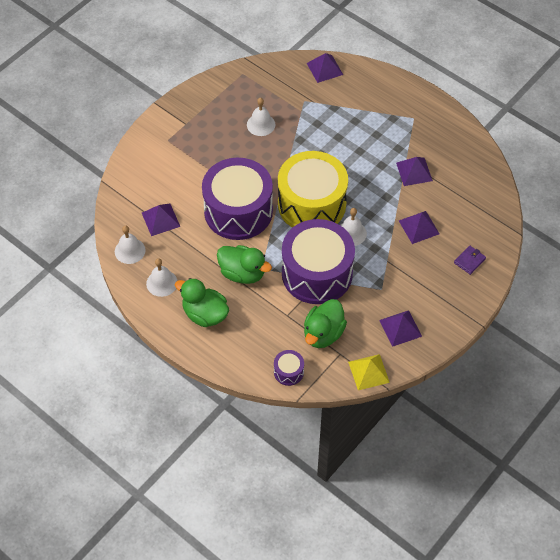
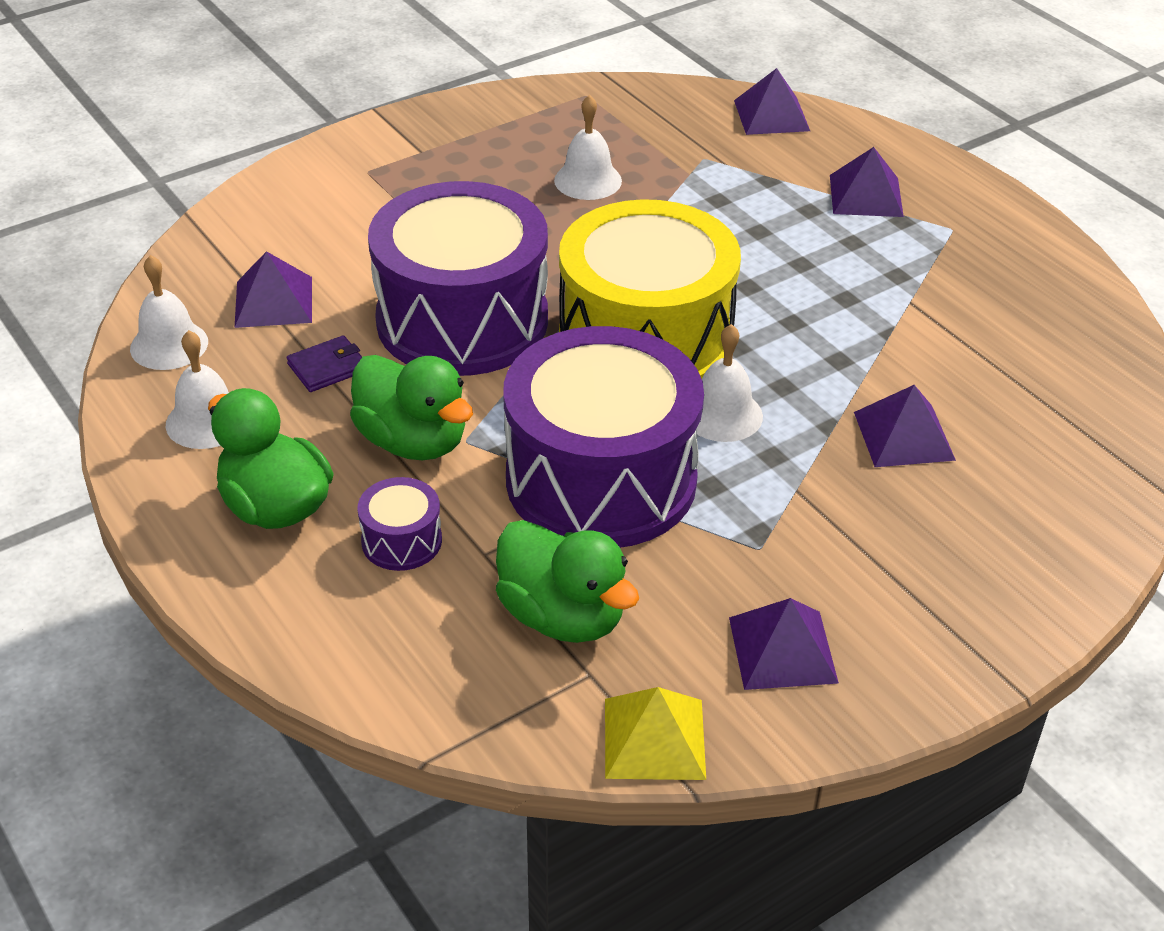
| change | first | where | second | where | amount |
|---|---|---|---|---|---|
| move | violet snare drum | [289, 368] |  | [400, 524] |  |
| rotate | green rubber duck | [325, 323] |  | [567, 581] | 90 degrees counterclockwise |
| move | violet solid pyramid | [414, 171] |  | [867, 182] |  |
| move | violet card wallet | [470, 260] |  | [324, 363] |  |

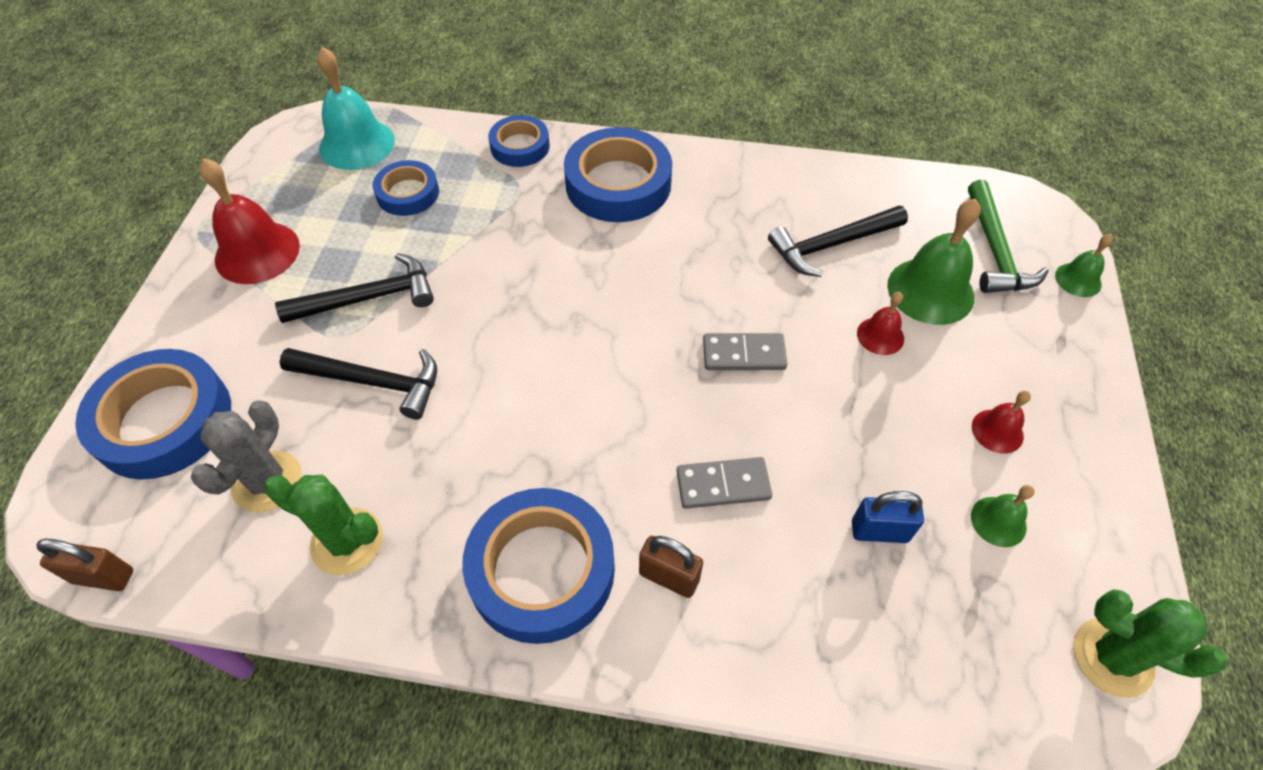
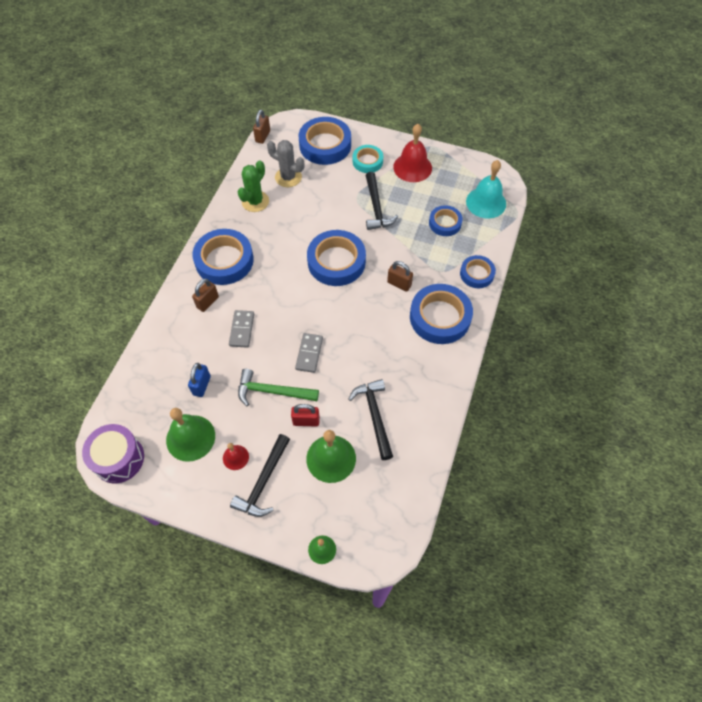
| change | first | where | second | where | amount |
|---|---|---|---|---|---|
| move | ebony hammer | [358, 384] |  | [260, 475] |  |
| replace | scarlet bell | [880, 323] | scarlet small lock | [305, 415] |  |
| move | green hammer | [1008, 236] |  | [278, 387] |  |
| resize | green bell | [1002, 516] |  | [190, 435] | x1.90 |
| replace | green saguaro cactus | [1149, 643] | violet snare drum | [113, 453] |  |
| insert |  |  | blue tape | [336, 258] |  |
| insert |  |  | turquoise tape | [368, 159] |  |
| insert |  |  | dark brown small lock | [400, 276] |  |

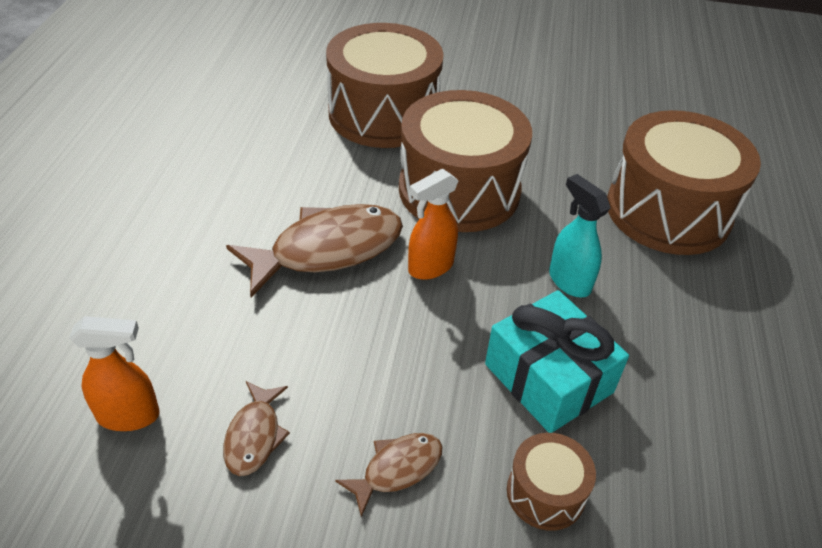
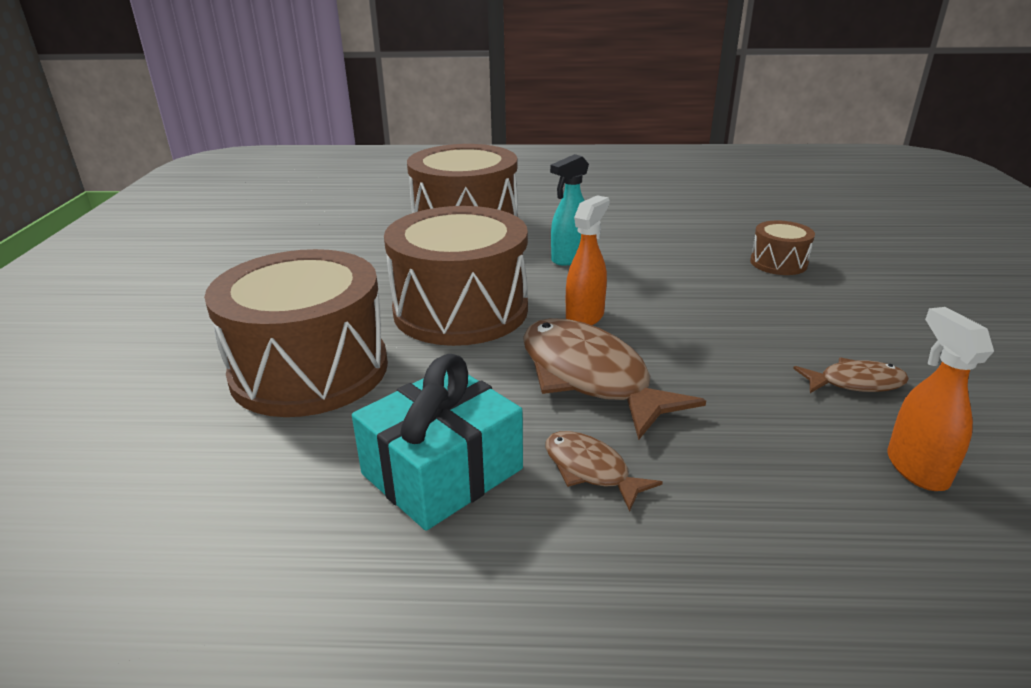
| change | first | where | second | where | amount |
|---|---|---|---|---|---|
| move | dark brown fish figure | [388, 475] |  | [604, 471] |  |
| rotate | bright orange spray bottle | [433, 224] |  | [588, 260] | 105 degrees counterclockwise |
| move | turquoise gift | [557, 361] |  | [437, 442] |  |

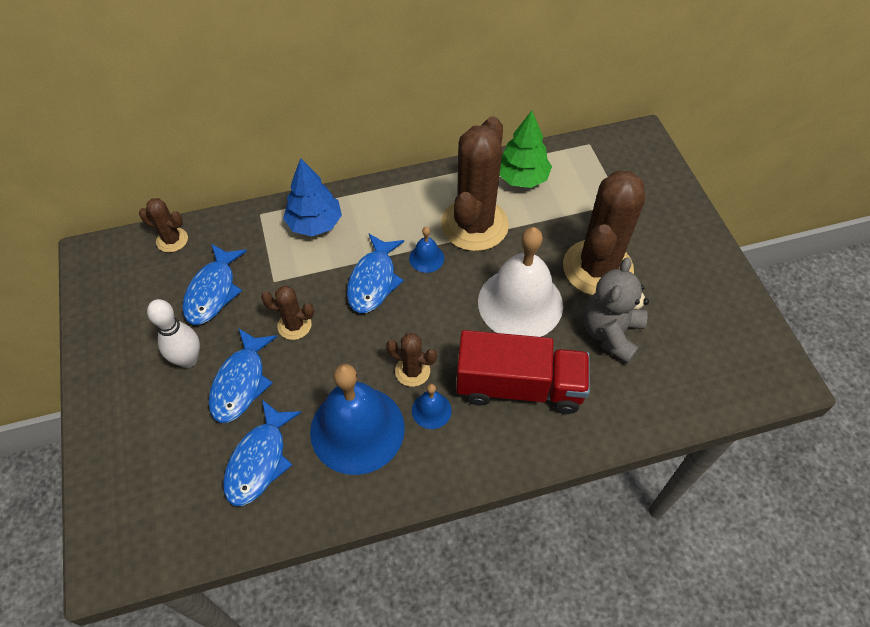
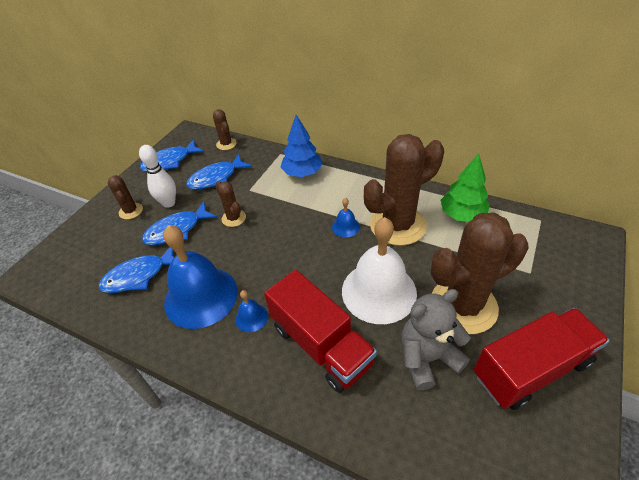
| change | first | where | second | where | amount |
|---|---|---|---|---|---|
| move | blue fish figure | [375, 273] |  | [172, 155] |  |
| move | dark brown saguaro cactus | [411, 360] |  | [125, 197] |  |
| insert |  |  | scarlet truck | [542, 359] |  |

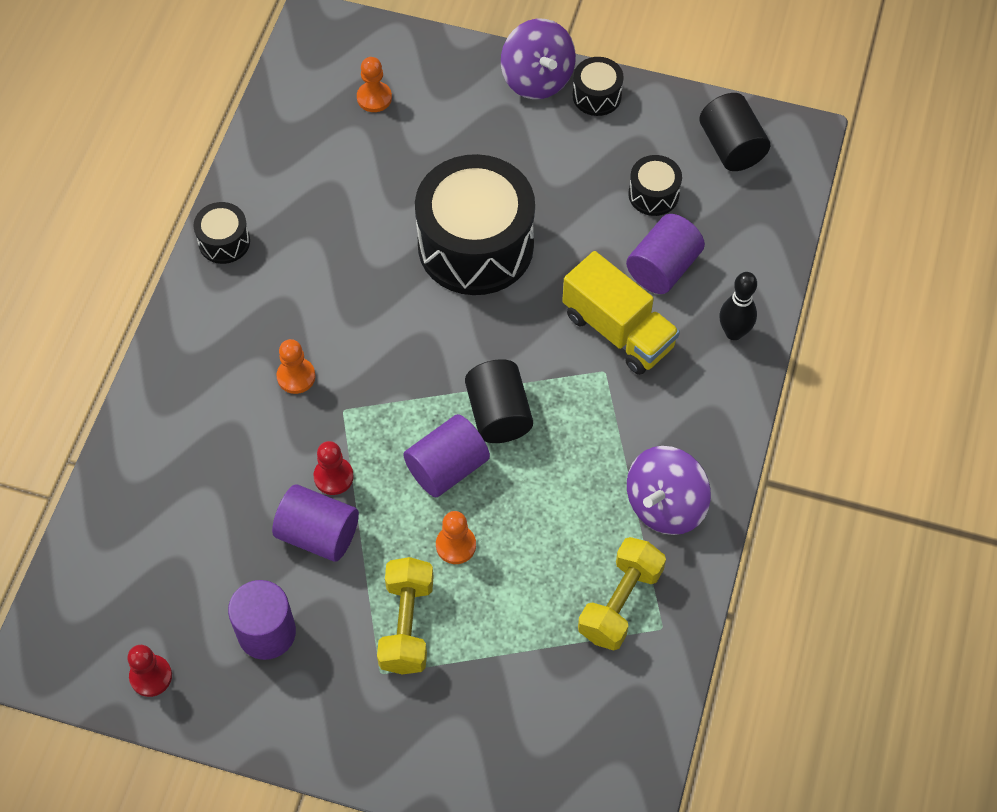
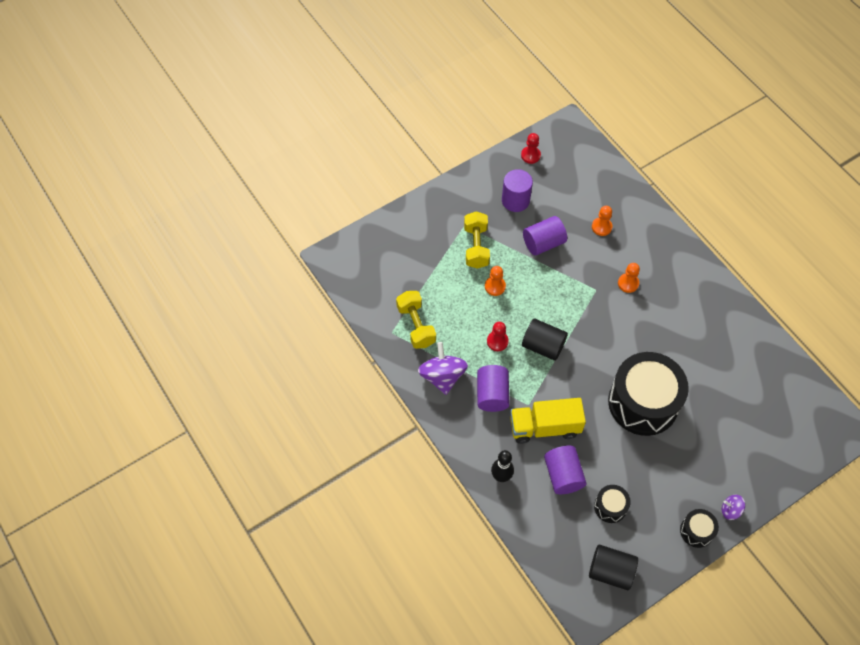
| change | first | where | second | where | amount |
|---|---|---|---|---|---|
| delete | ebony snare drum | [222, 233] |  |  |  |
| move | scarlet pawn | [333, 468] |  | [498, 336] |  |
| move | bright orange pawn | [374, 84] |  | [602, 221] |  |
| rotate | golden dumbbell | [405, 615] |  | [477, 240] | 45 degrees clockwise |
| move | violet cylinder shape | [446, 456] |  | [493, 388] |  |
| resize | violet toy top | [538, 59] |  | [733, 507] | x0.51 |

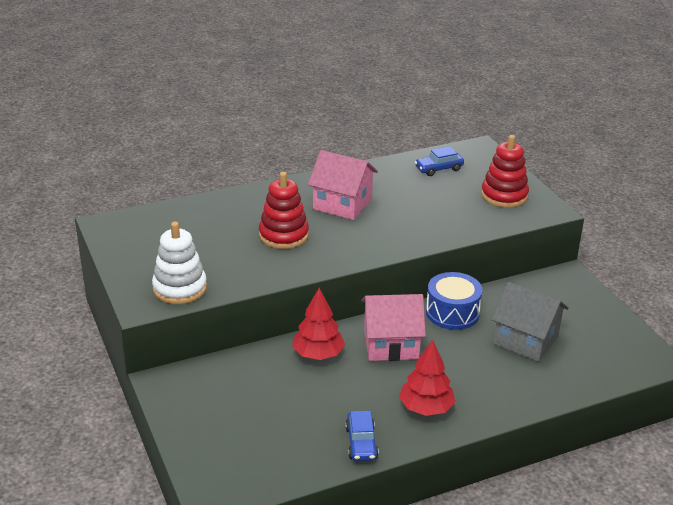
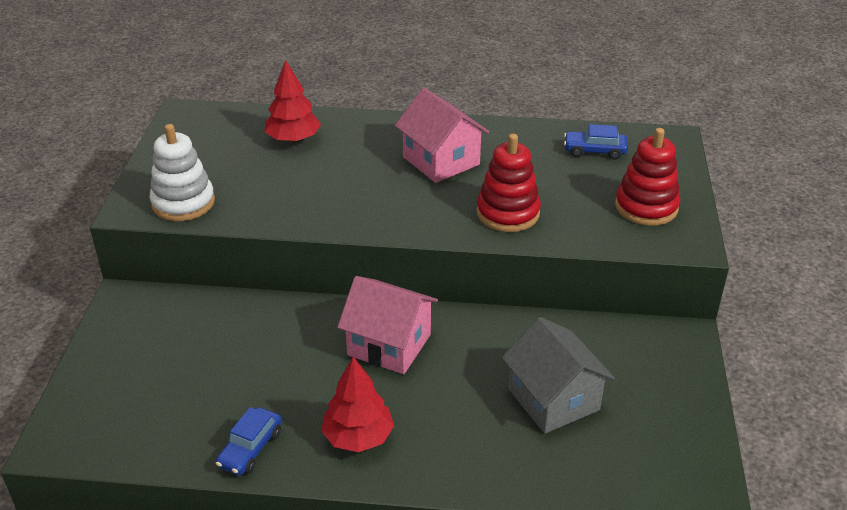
| change | first | where | second | where | amount |
|---|---|---|---|---|---|
| move | scarlet stacking rings | [284, 210] |  | [508, 183] |  |
| move | scarlet fir tree | [318, 324] |  | [293, 101] |  |
| delete | blue snare drum | [454, 301] |  |  |  |

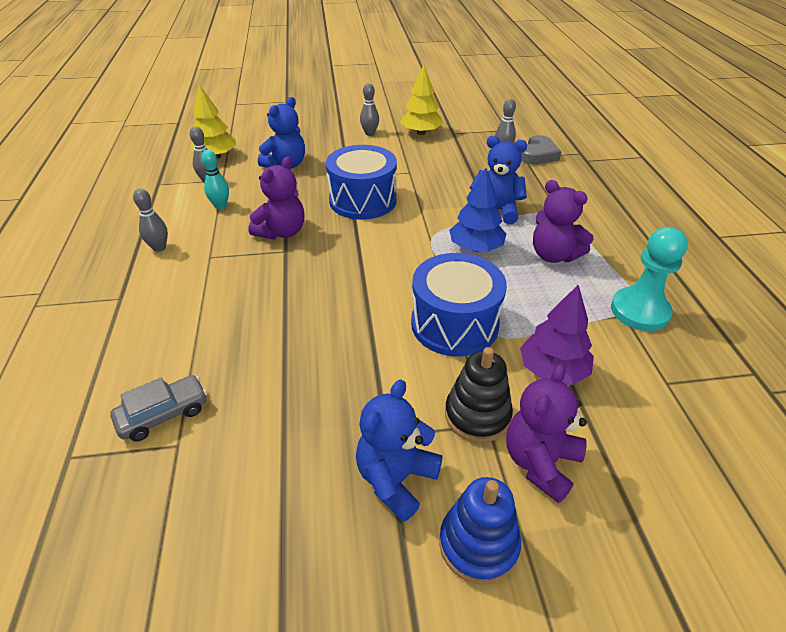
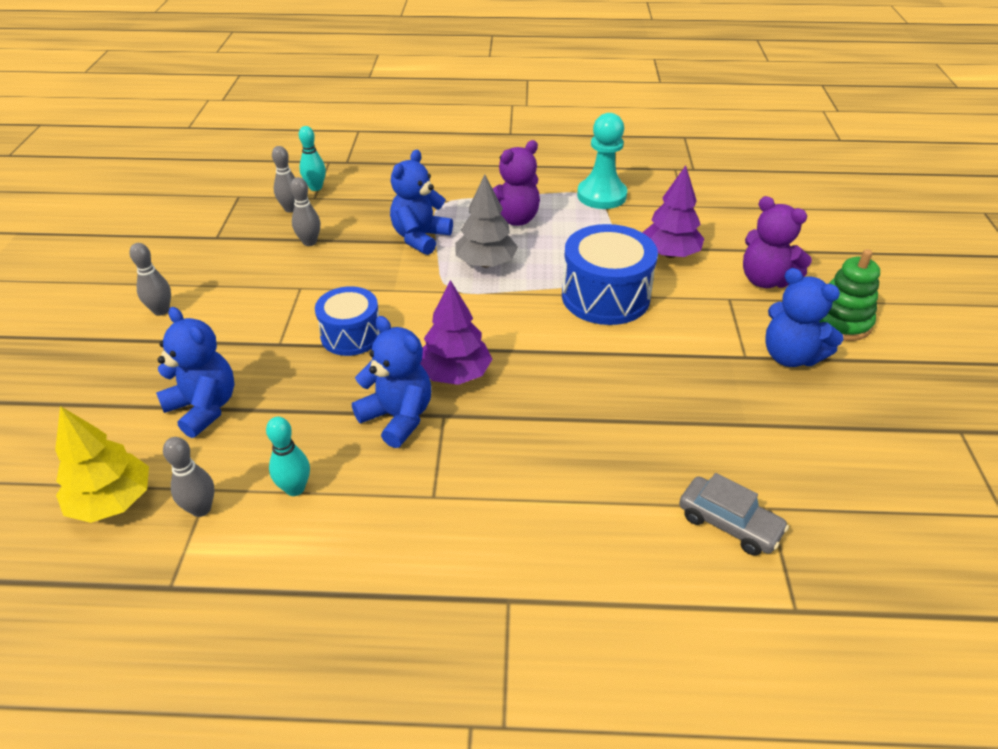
| change | first | where | second | where | amount |
|---|---|---|---|---|---|
| rotate | ash-grey toy car | [158, 408] |  | [734, 514] | 150 degrees clockwise |
| move | ash-grey skittle | [150, 220] |  | [305, 211] |  |
| recolor | violet teddy | [276, 198] | blue teddy | [391, 382] |  |
| resize | blue snare drum | [361, 182] |  | [348, 321] | x0.65 |
| delete | golden fir tree | [421, 100] |  |  |  |
| recolor | blue stacking rings | [480, 531] | green stacking rings | [849, 295] |  |
| delete | ebony stacking rings | [479, 394] |  |  |  |
| recolor | blue fir tree | [477, 210] | ash-grey fir tree | [486, 221] |  |
| replace | ash-grey heart shape | [541, 150] | turquoise skittle | [312, 158] |  |
| insert |  |  | violet fir tree | [456, 332] |  |

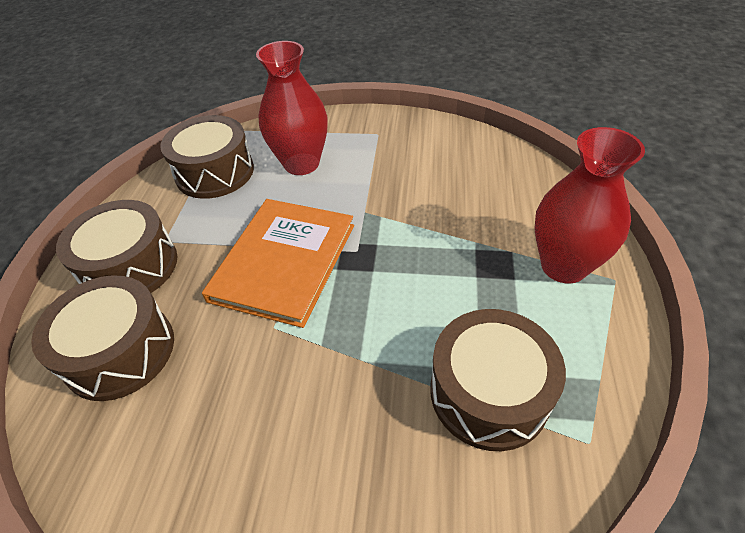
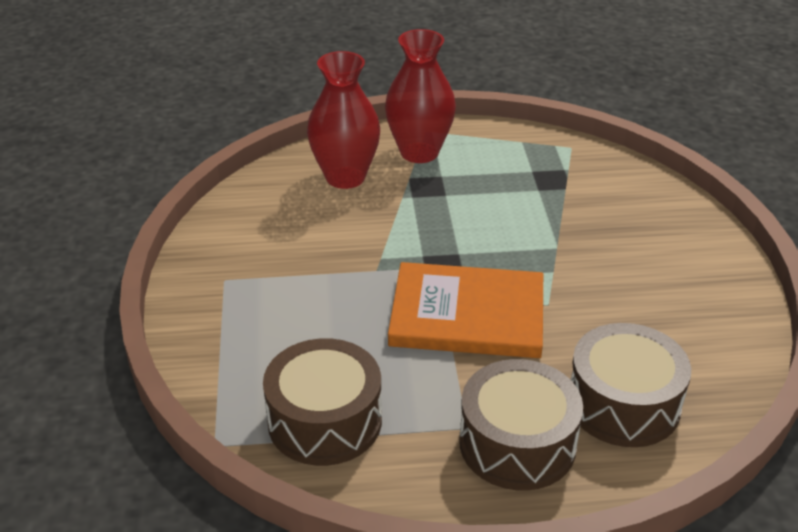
| change | first | where | second | where | amount |
|---|---|---|---|---|---|
| move | scarlet tall vase | [292, 108] |  | [343, 120] |  |
| delete | dark brown snare drum | [498, 380] |  |  |  |

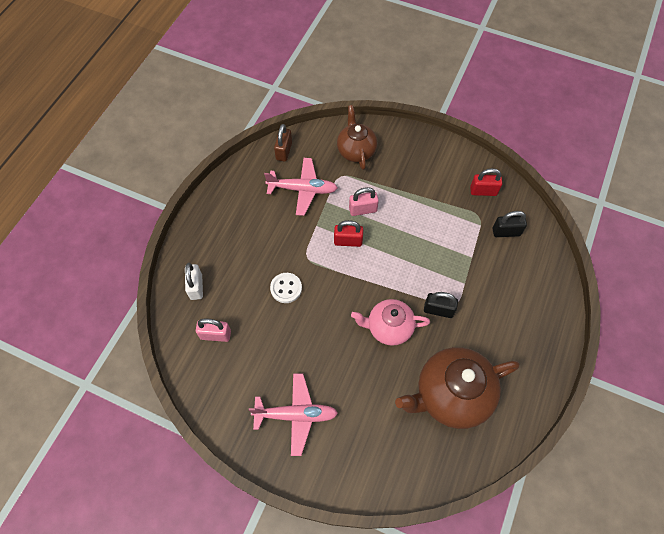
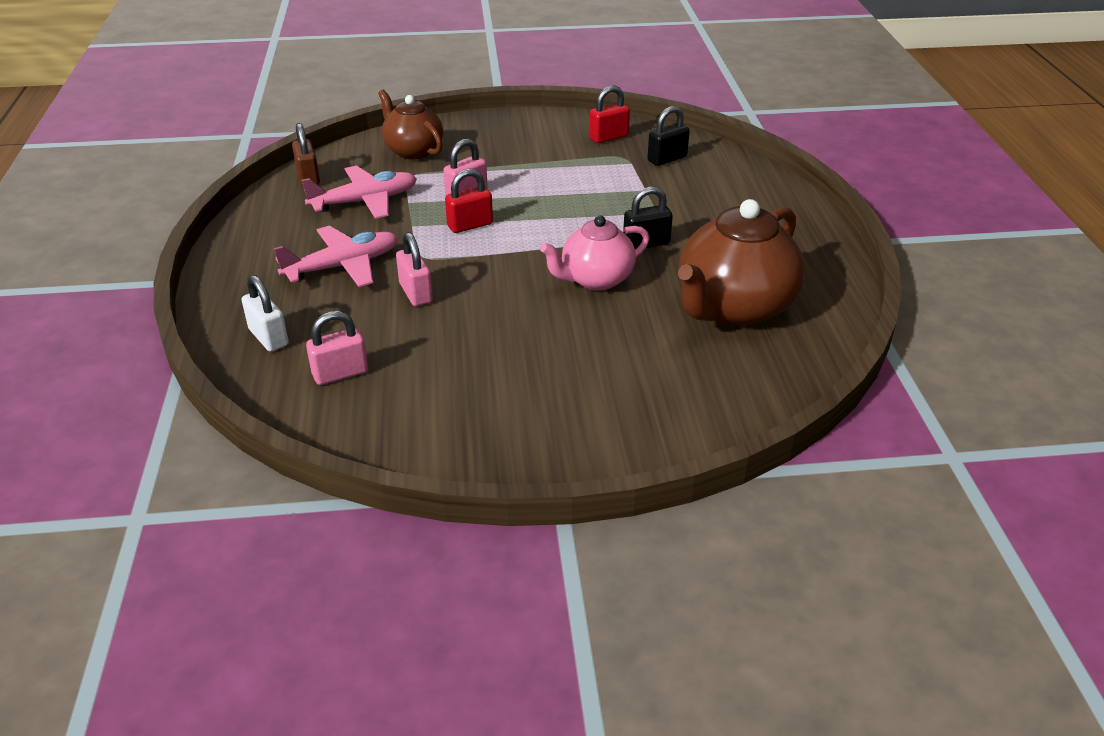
| change | first | where | second | where | amount |
|---|---|---|---|---|---|
| move | pink plane | [293, 414] |  | [335, 256] |  |
| replace | pure white button | [286, 288] | pink small lock | [414, 269] |  |

